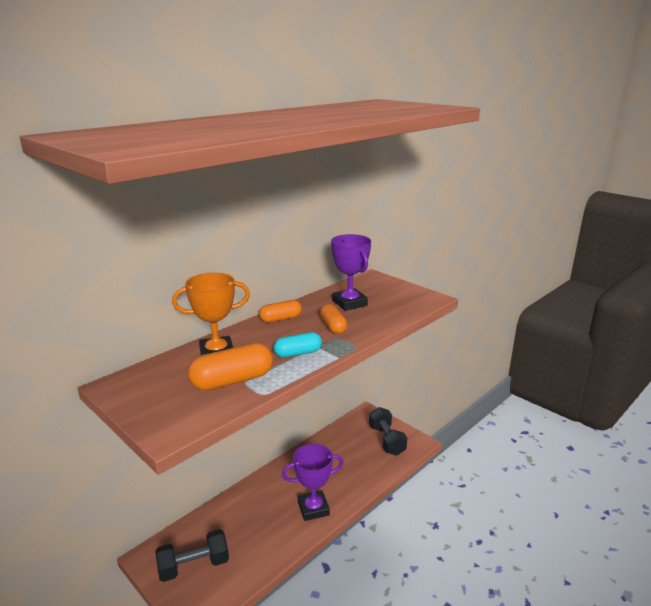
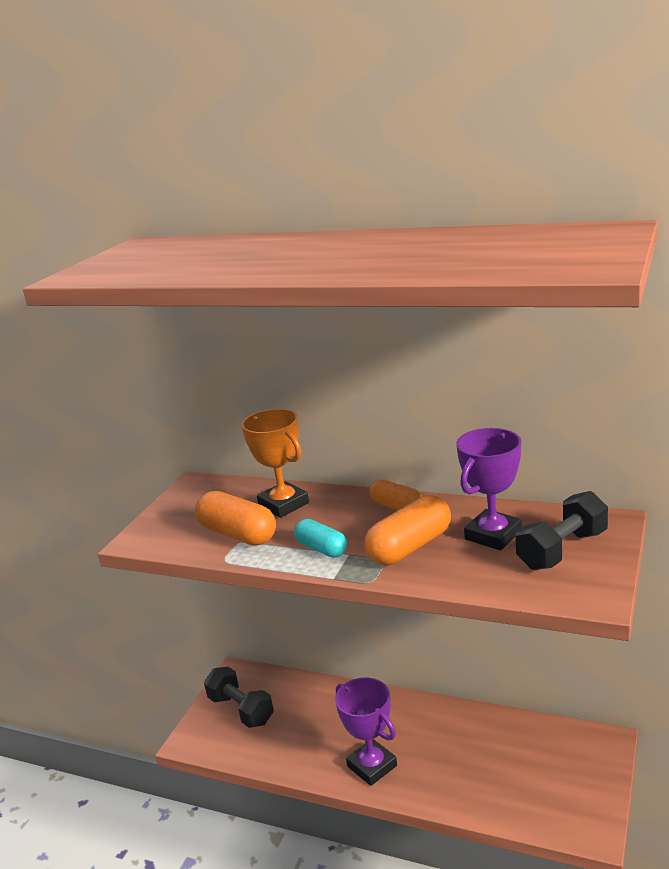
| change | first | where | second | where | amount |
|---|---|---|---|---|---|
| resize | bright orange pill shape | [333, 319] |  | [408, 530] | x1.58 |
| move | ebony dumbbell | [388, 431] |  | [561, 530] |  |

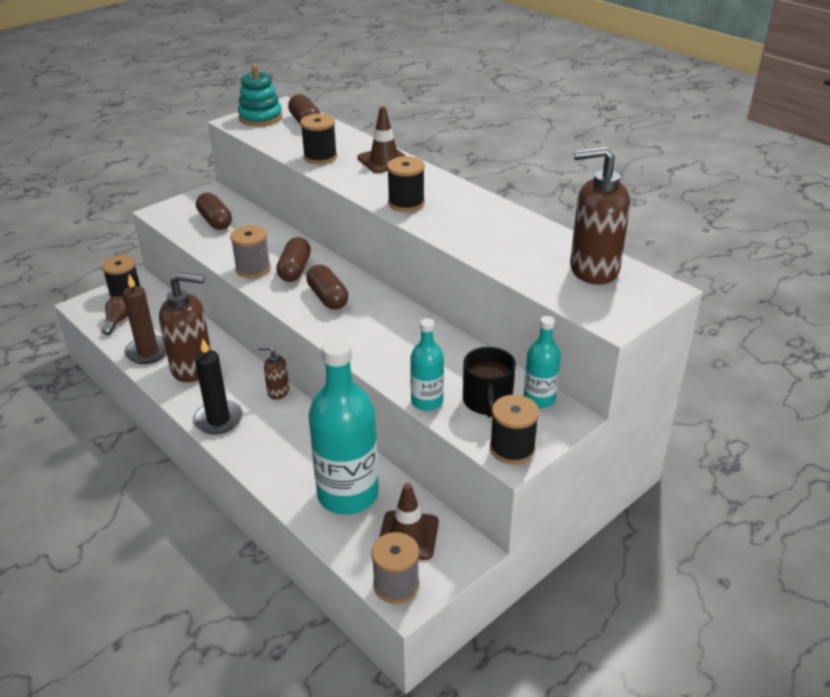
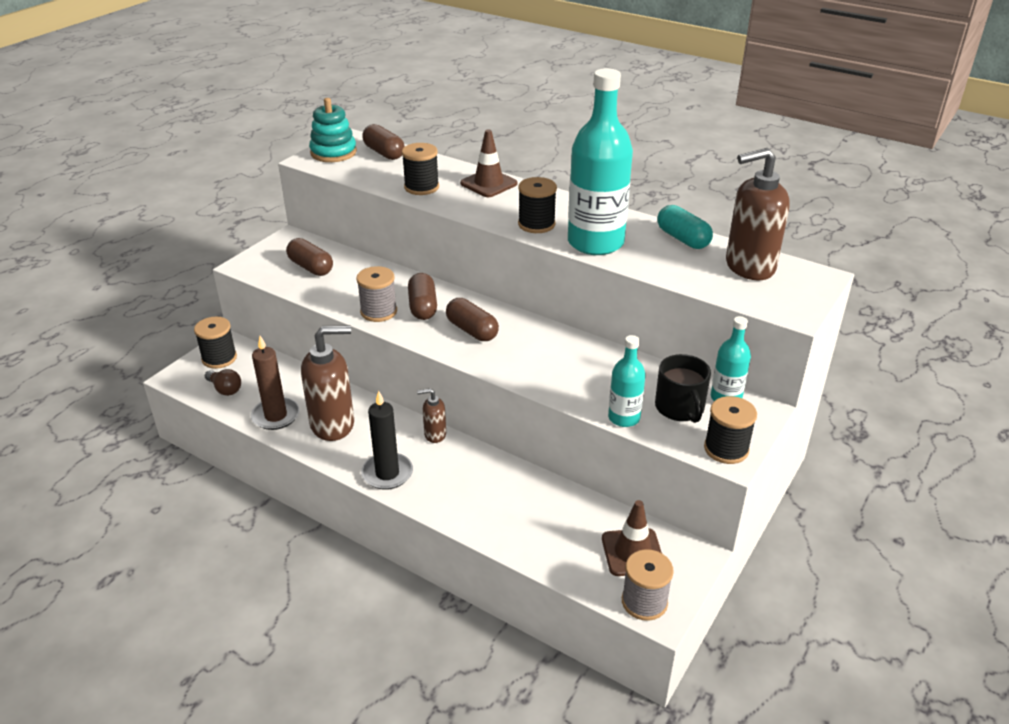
| change | first | where | second | where | amount |
|---|---|---|---|---|---|
| rotate | dark brown light bulb | [115, 315] |  | [223, 382] | 135 degrees clockwise |
| move | turquoise drink bottle | [343, 426] |  | [600, 161] |  |
| insert |  |  | turquoise pill shape | [685, 227] |  |

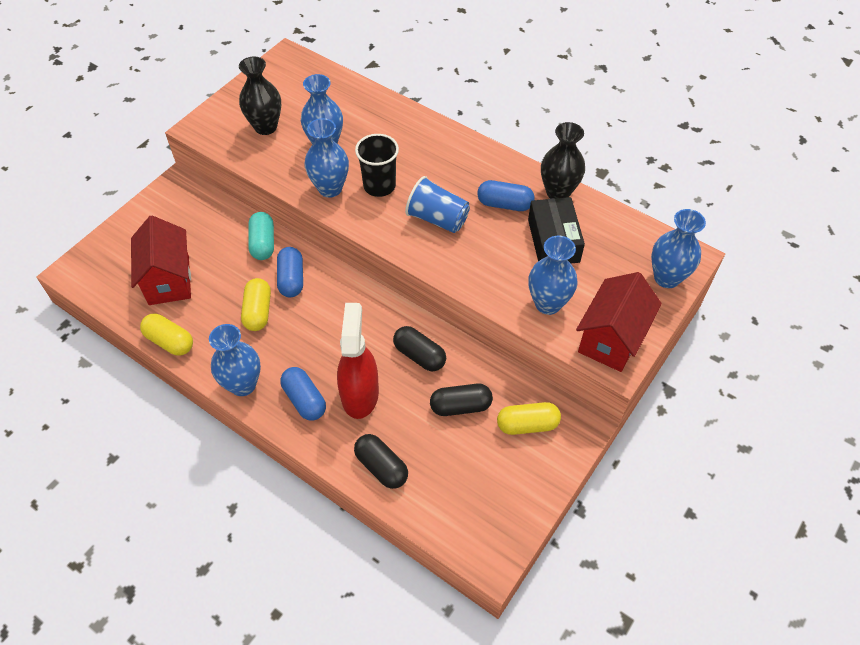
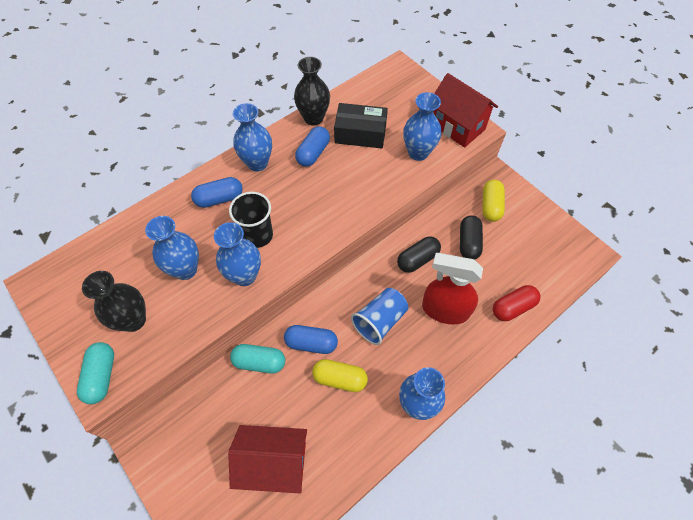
| change | first | where | second | where | amount |
|---|---|---|---|---|---|
| delete | golden pill shape | [166, 335] |  |  |  |
| move | blue pill shape | [303, 394] |  | [217, 192] |  |
| recolor | ebony pill shape | [381, 461] | scarlet pill shape | [516, 303] |  |
| move | blue tumbler | [437, 204] |  | [379, 316] |  |
| move | blue tall vase | [678, 248] |  | [252, 137] |  |
| insert |  |  | turquoise pill shape | [95, 373] |  |

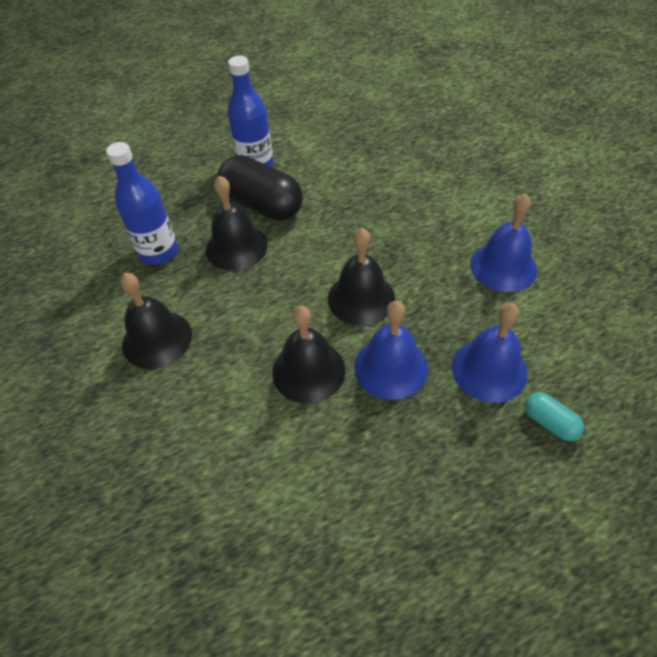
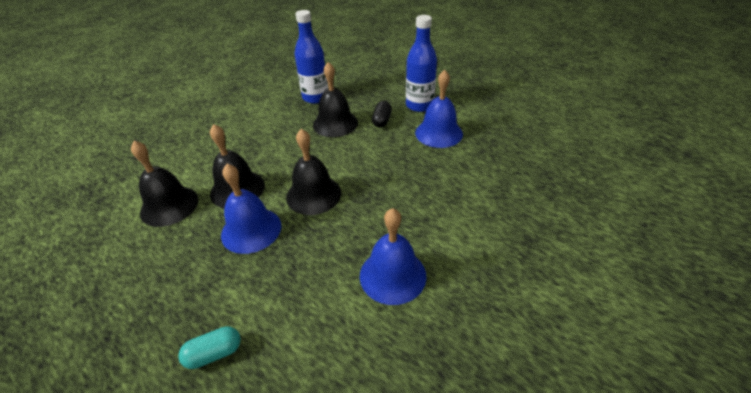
| change | first | where | second | where | amount |
|---|---|---|---|---|---|
| move | ebony bell | [156, 321] |  | [165, 184] |  |
| resize | ebony pill shape | [260, 188] |  | [382, 114] | x0.47 |
| move | blue bell | [490, 353] |  | [439, 109] |  |
| rotate | turquoise pill shape | [554, 416] |  | [209, 347] | 45 degrees clockwise |

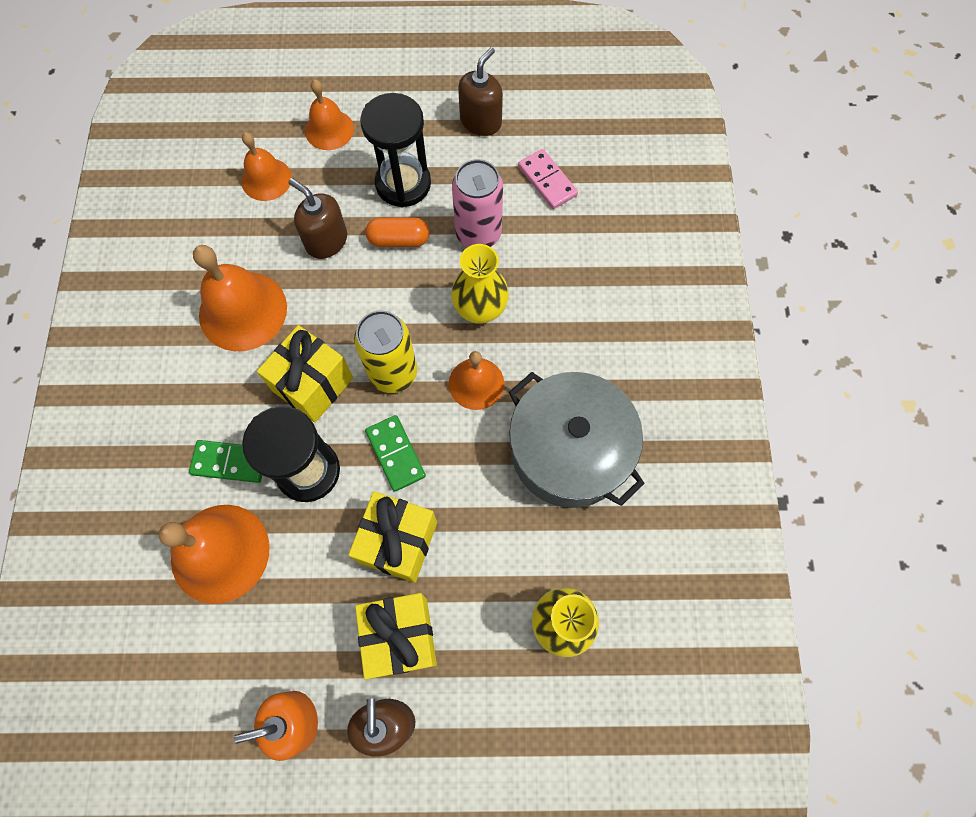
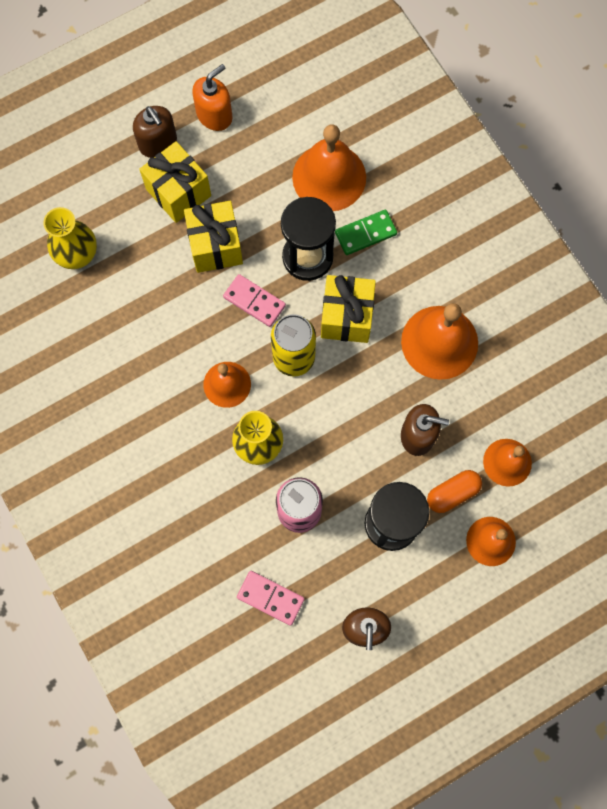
| change | first | where | second | where | amount |
|---|---|---|---|---|---|
| move | bright orange pill shape | [397, 232] |  | [454, 491] |  |
| recolor | green domino | [395, 453] | pink domino | [254, 300] |  |
| delete | ash-grey cooking pot | [577, 440] |  |  |  |

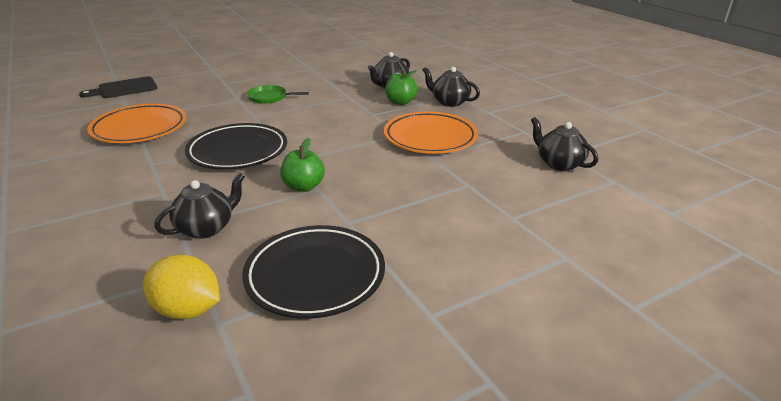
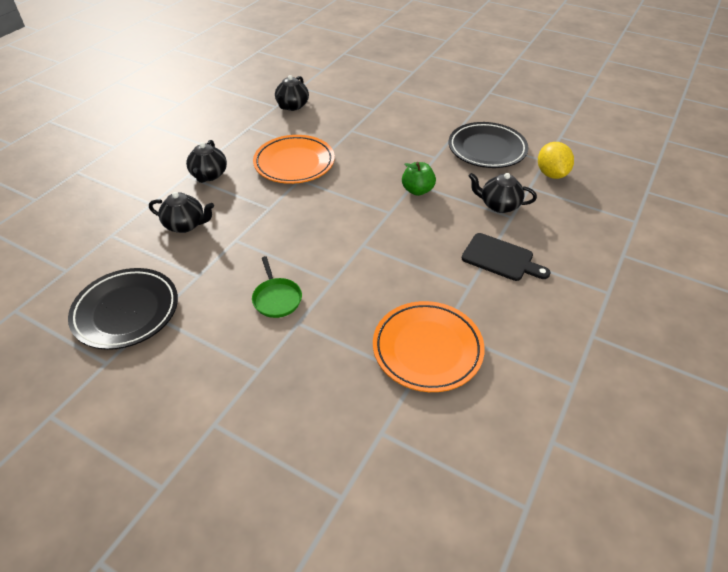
| change | first | where | second | where | amount |
|---|---|---|---|---|---|
| move | ebony chopping board | [118, 87] |  | [506, 257] |  |
| move | ebony flat dish | [236, 146] |  | [123, 309] |  |
| delete | green toy apple | [401, 87] |  |  |  |

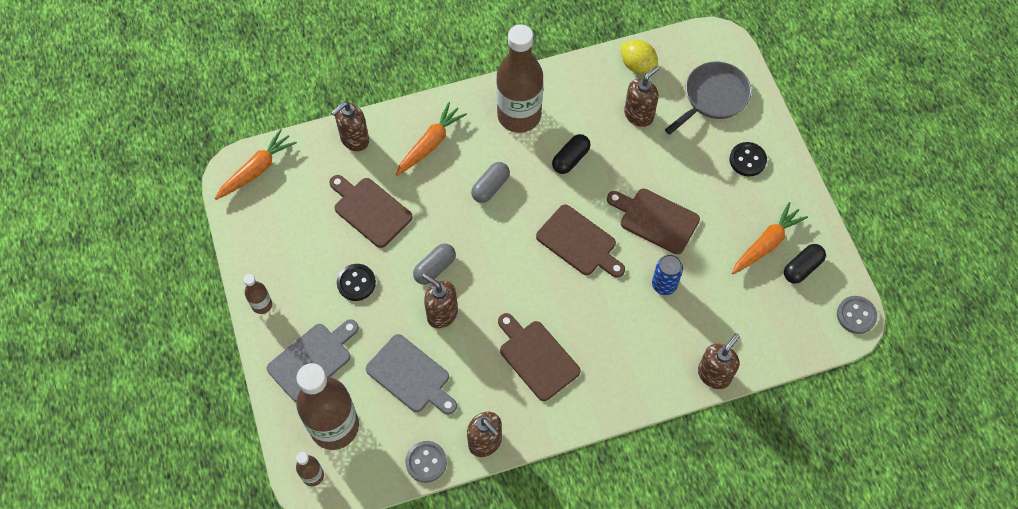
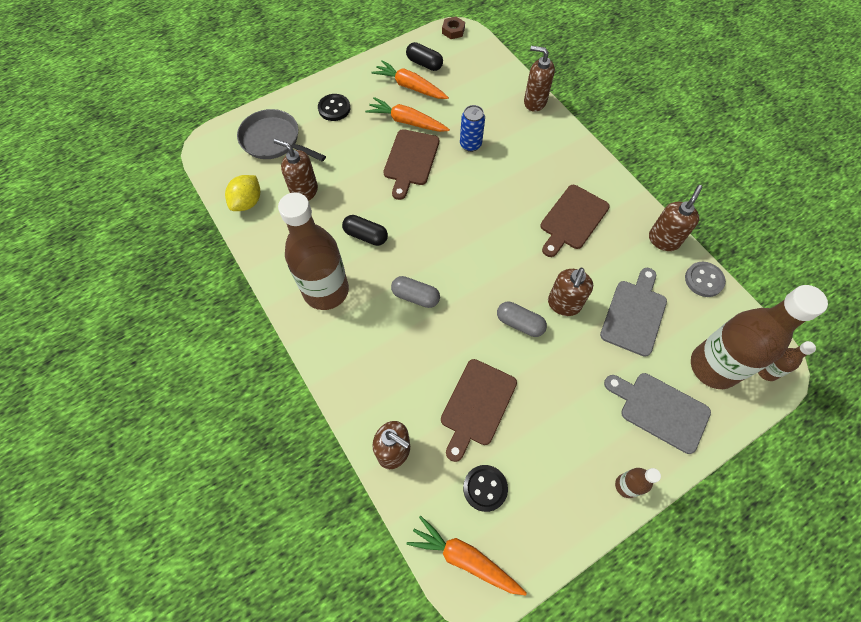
| change | first | where | second | where | amount |
|---|---|---|---|---|---|
| move | ebony button | [356, 282] |  | [485, 488] |  |
| move | bright orange toy carrot | [431, 139] |  | [407, 114] |  |
| delete | dark brown chopping board | [580, 241] |  |  |  |
| replace | ash-grey button | [857, 315] | dark brown nut | [453, 28] |  |

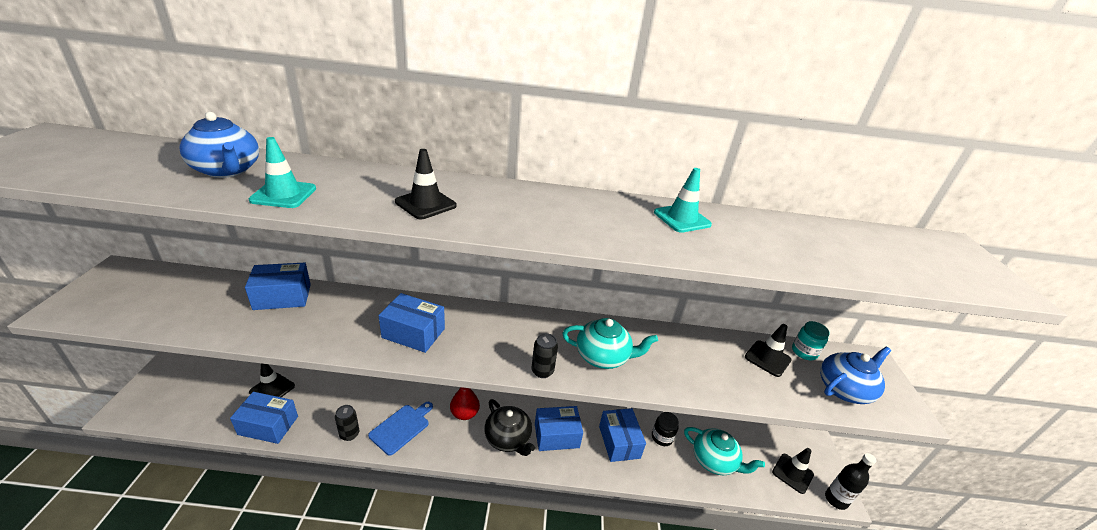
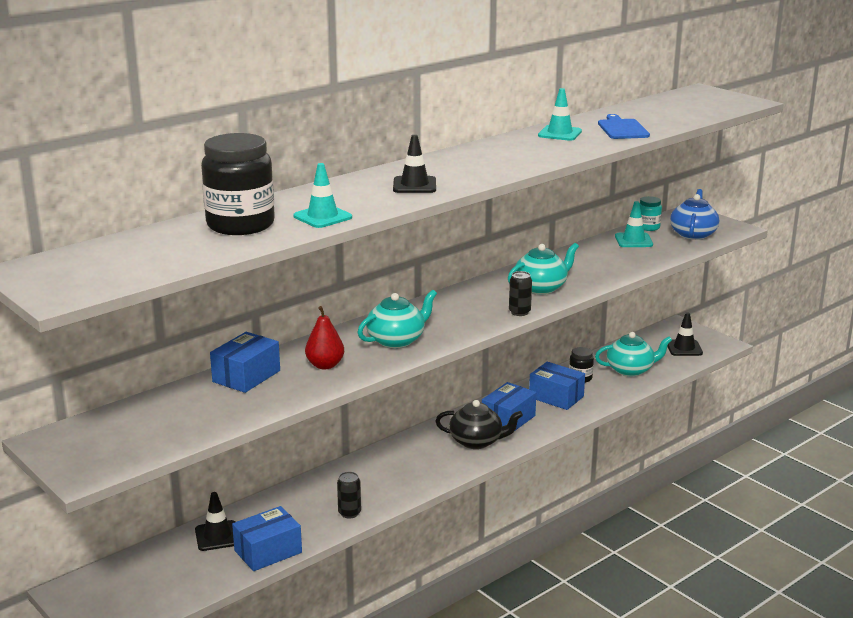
| change | first | where | second | where | amount |
|---|---|---|---|---|---|
| replace | blue teapot | [219, 145] | ebony jam jar | [238, 184] |  |
| move | blue chopping board | [400, 429] |  | [624, 126] |  |
| replace | blue parcel | [411, 323] | turquoise teapot | [397, 319] |  |
| move | scarlet pear | [465, 403] |  | [324, 337] |  |
| recolor | ebony road cone | [768, 350] | turquoise road cone | [634, 224] |  |
| delete | ebony drink bottle | [851, 481] |  |  |  |

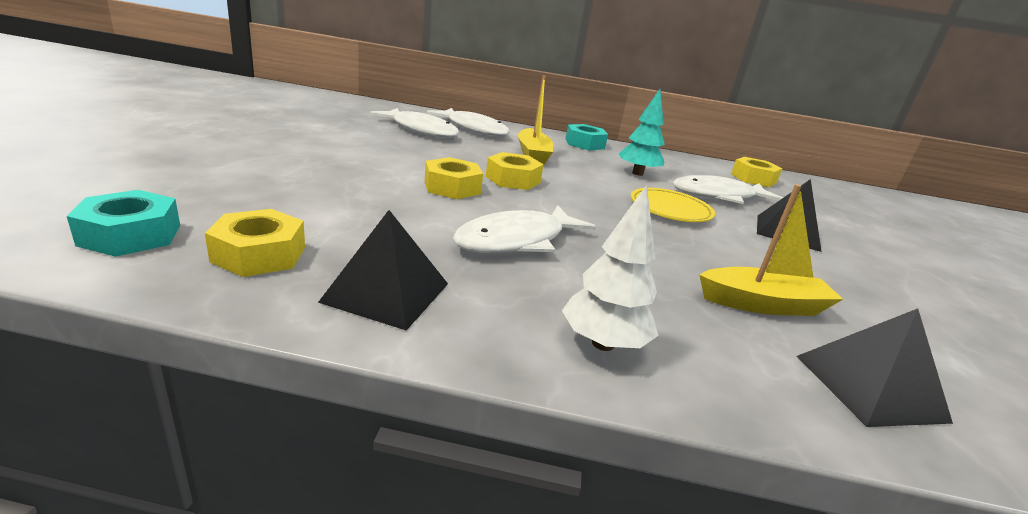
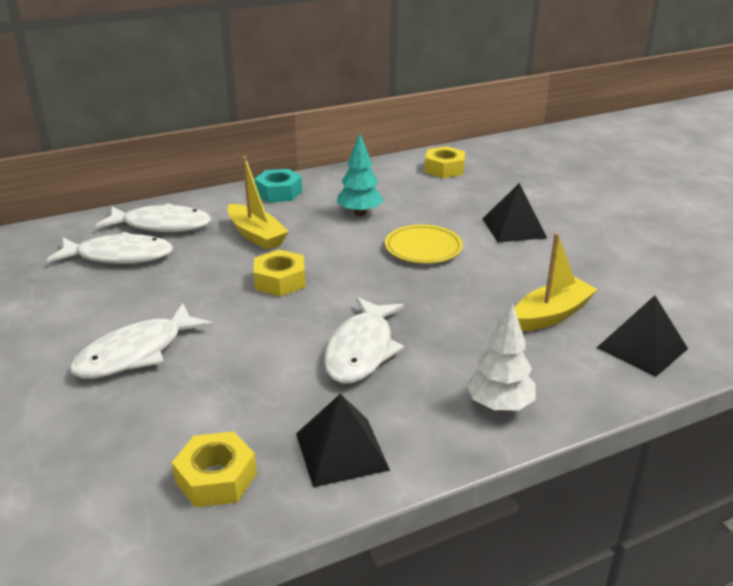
| change | first | where | second | where | amount |
|---|---|---|---|---|---|
| delete | turquoise nut | [123, 223] |  |  |  |
| delete | golden nut | [454, 178] |  |  |  |
| move | pure white fish figure | [728, 189] |  | [141, 341] |  |

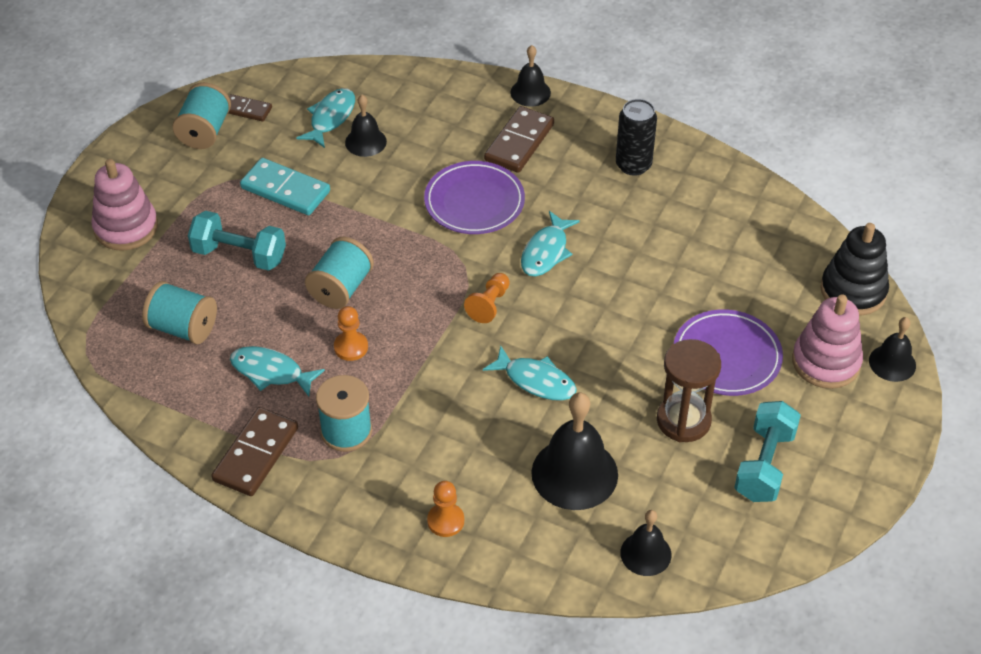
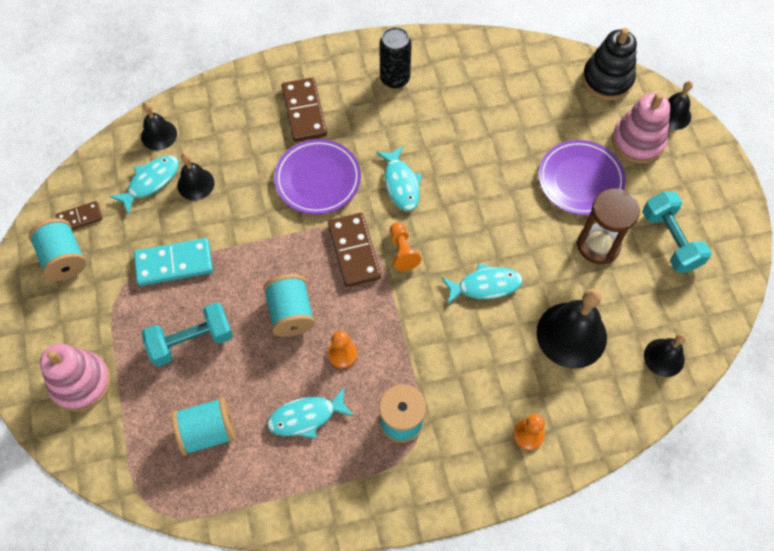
| change | first | where | second | where | amount |
|---|---|---|---|---|---|
| move | dark brown domino | [254, 451] |  | [354, 250] |  |
| rotate | turquoise fish figure | [325, 118] |  | [144, 185] | 60 degrees clockwise |
| move | ebony bell | [530, 76] |  | [159, 126] |  |

